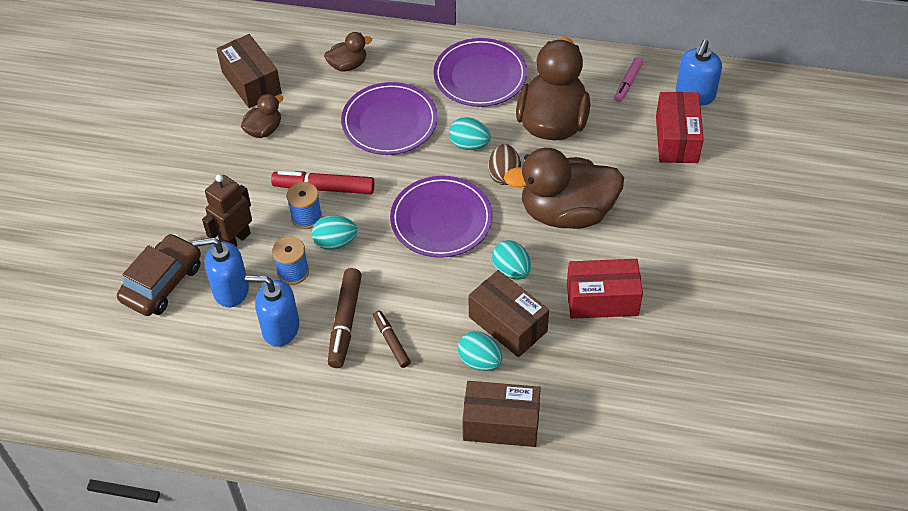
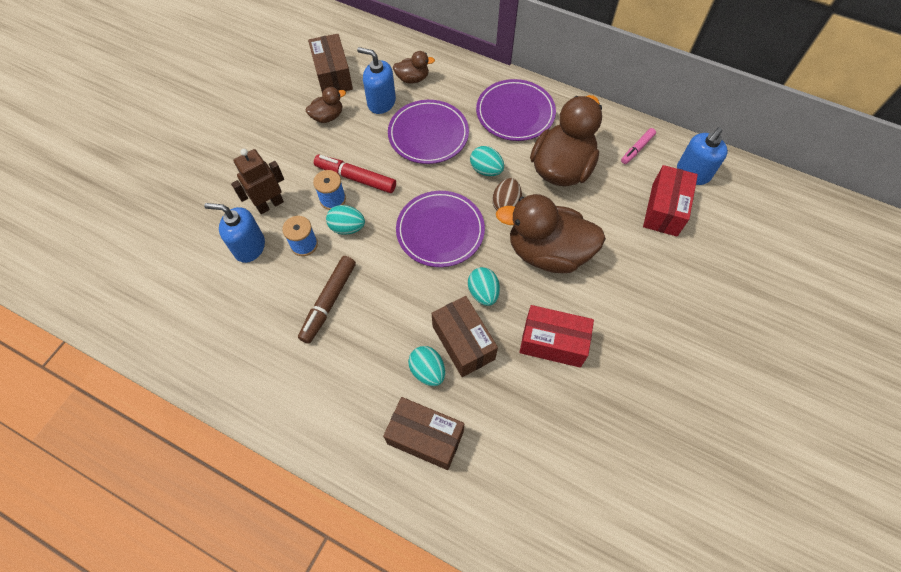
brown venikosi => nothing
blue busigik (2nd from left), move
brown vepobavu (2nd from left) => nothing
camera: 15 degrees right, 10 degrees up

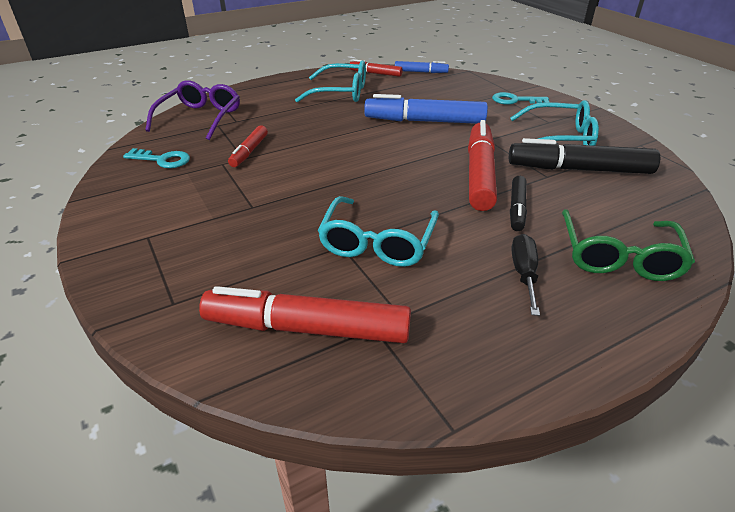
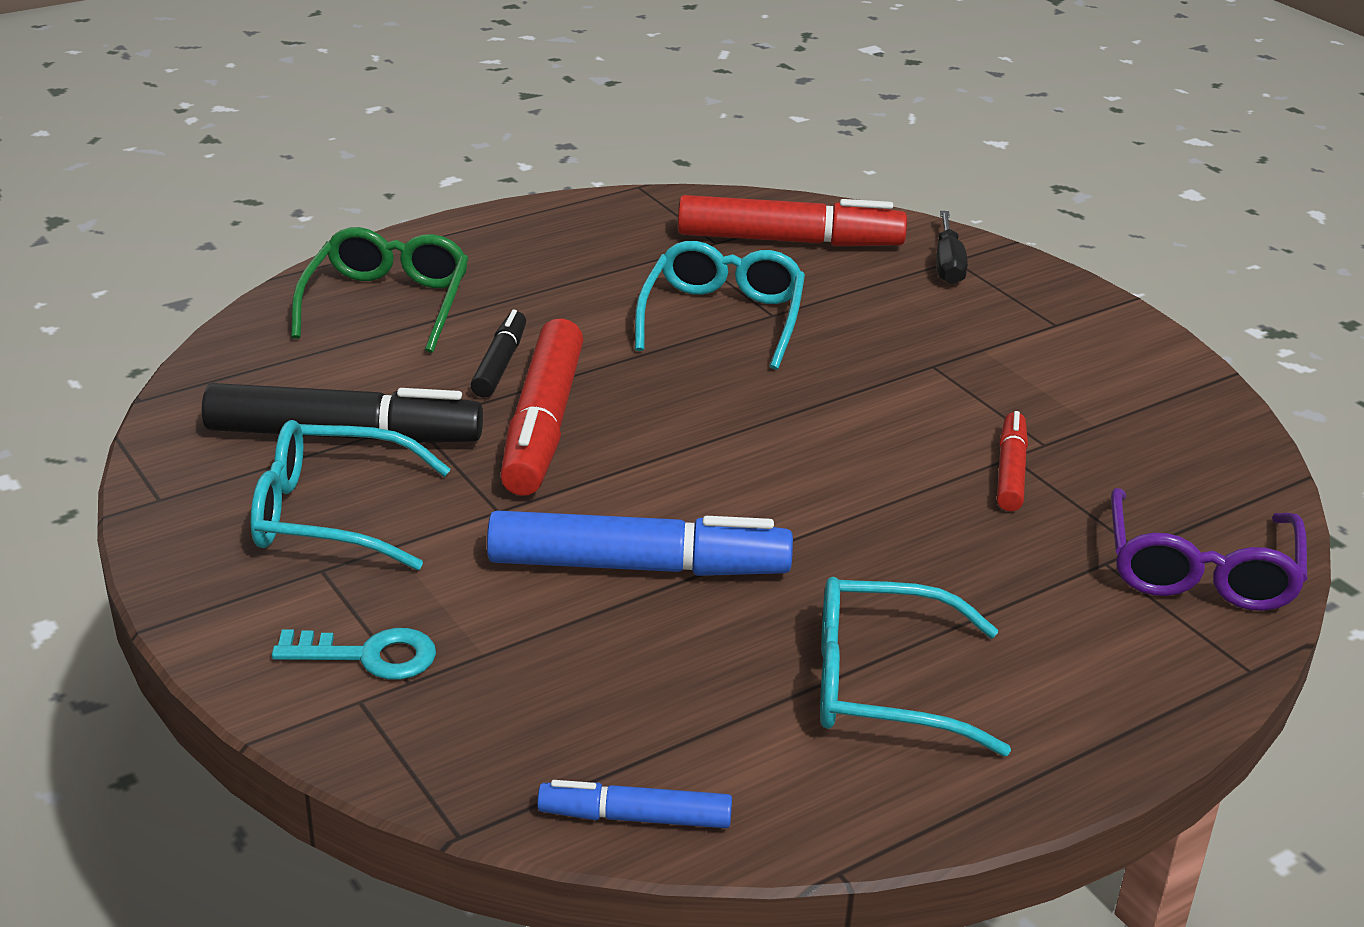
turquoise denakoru (1st from left) => nothing
red vepobavu (3rd from left) => nothing
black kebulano, move
camera: 175 degrees right, 5 degrees down

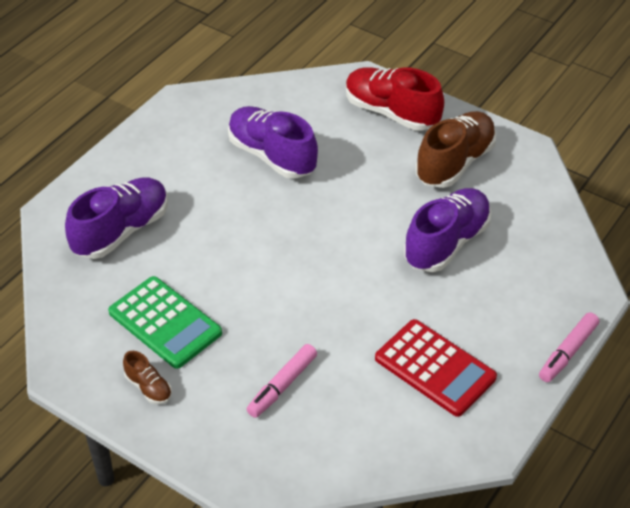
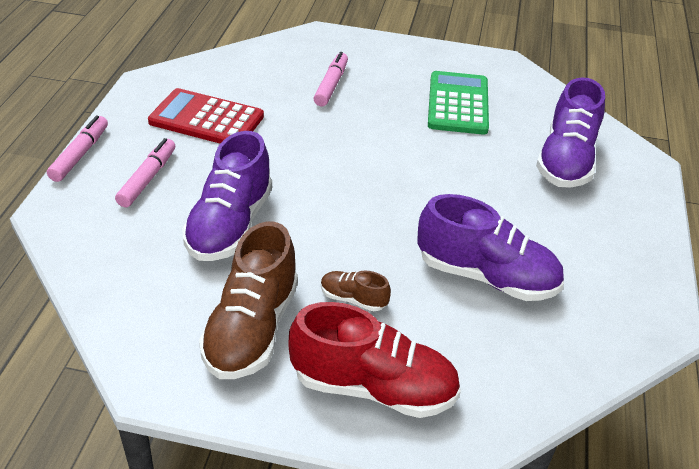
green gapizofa, 75 degrees clockwise
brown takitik (1st from left in the first image) => brown takitik (2nd from left), move
nothing => pink vepobavu (2nd from left)
camera: 155 degrees right, 5 degrees down

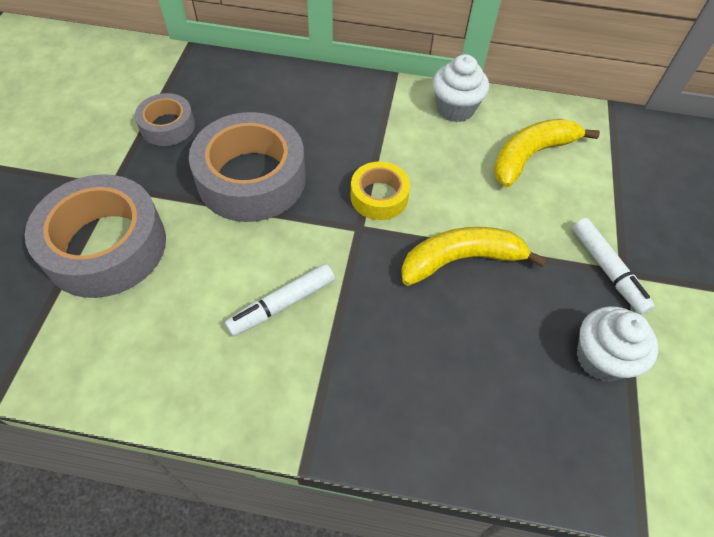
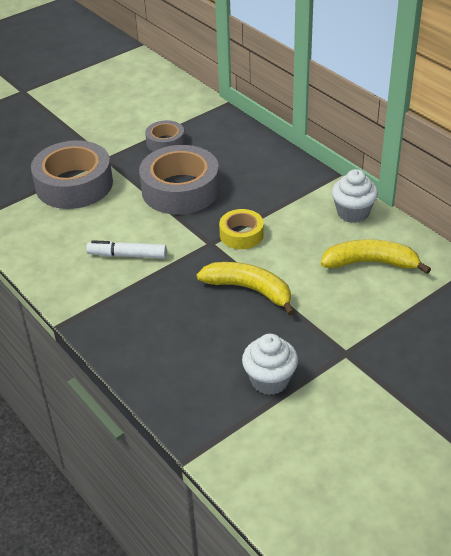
white vepobavu (2nd from left) => nothing
camera: 45 degrees right, 15 degrees down

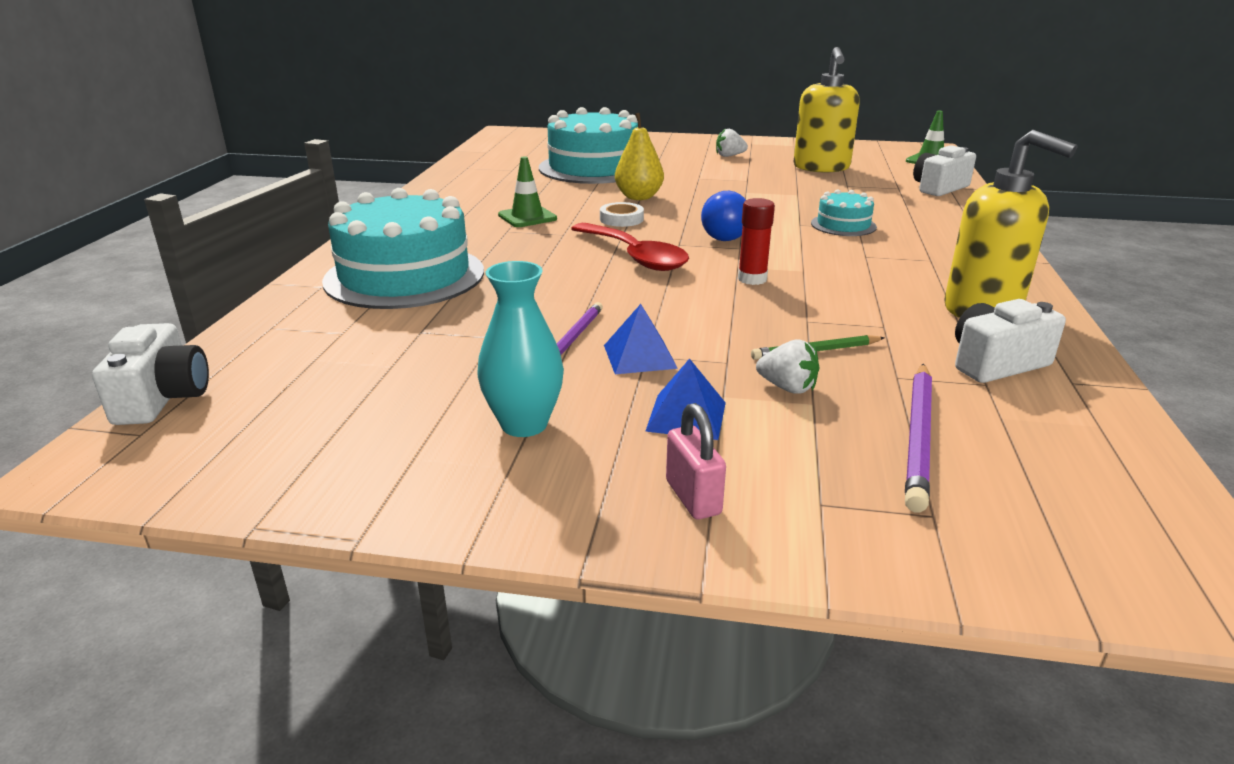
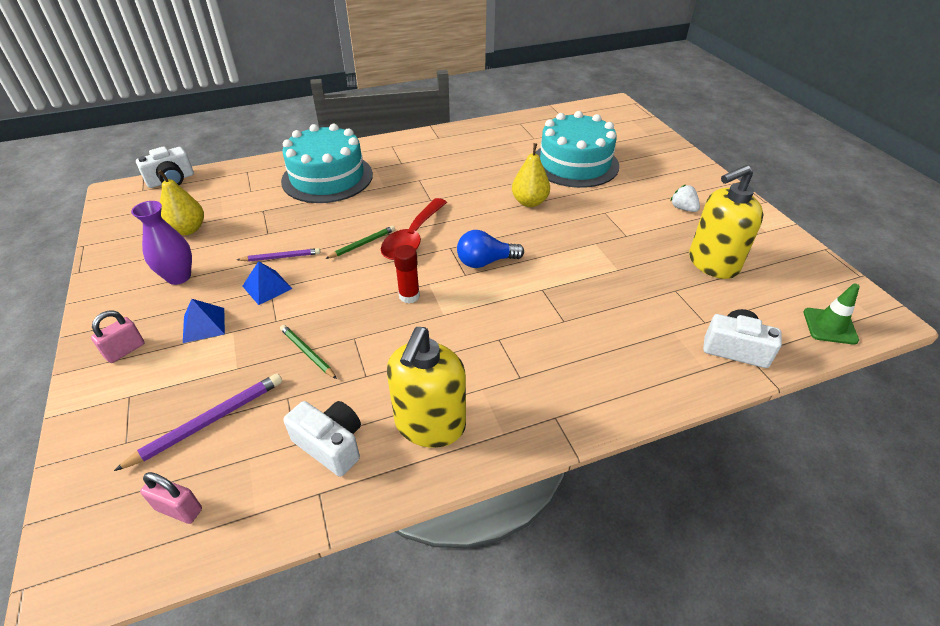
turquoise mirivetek => purple mirivetek
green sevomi (1st from left) => nothing
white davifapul => nothing
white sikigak (2nd from left) => nothing
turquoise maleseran (3rd from left) => nothing
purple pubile (2nd from left in the first image) => purple pubile (1st from left), 150 degrees clockwise
nothing => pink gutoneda (2nd from left)
nothing => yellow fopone (1st from left)
nothing => green pubile (2nd from left)
camera: 60 degrees right, 15 degrees up

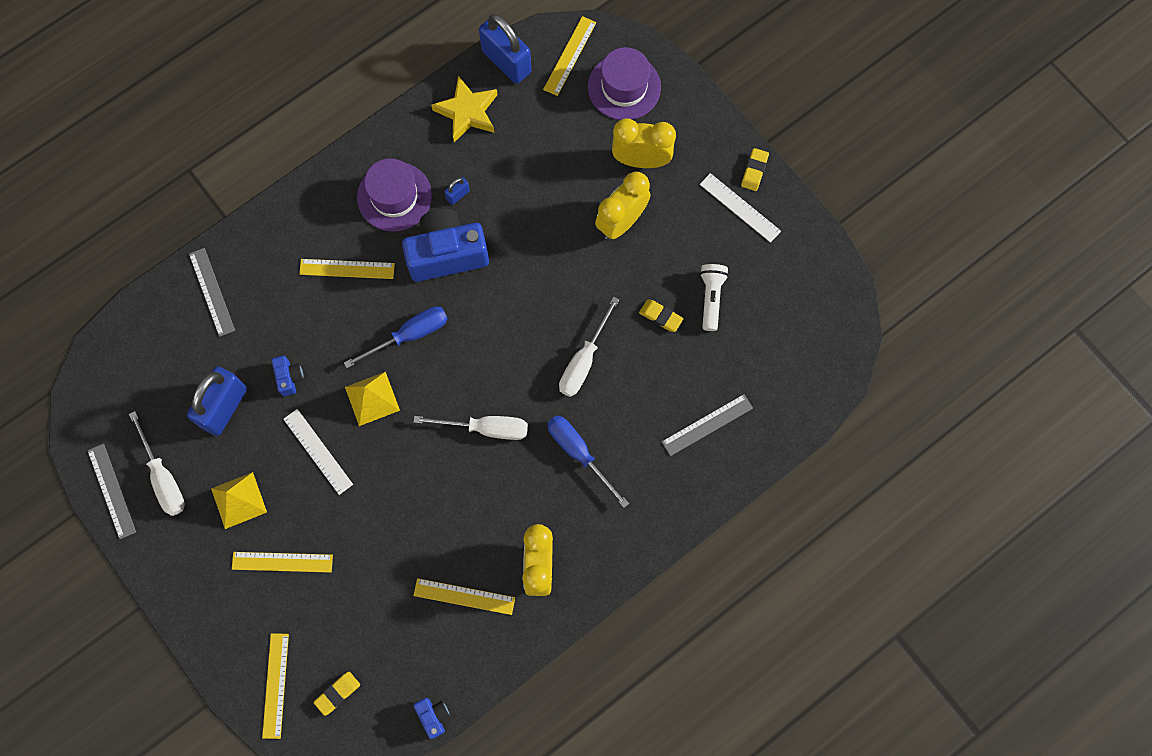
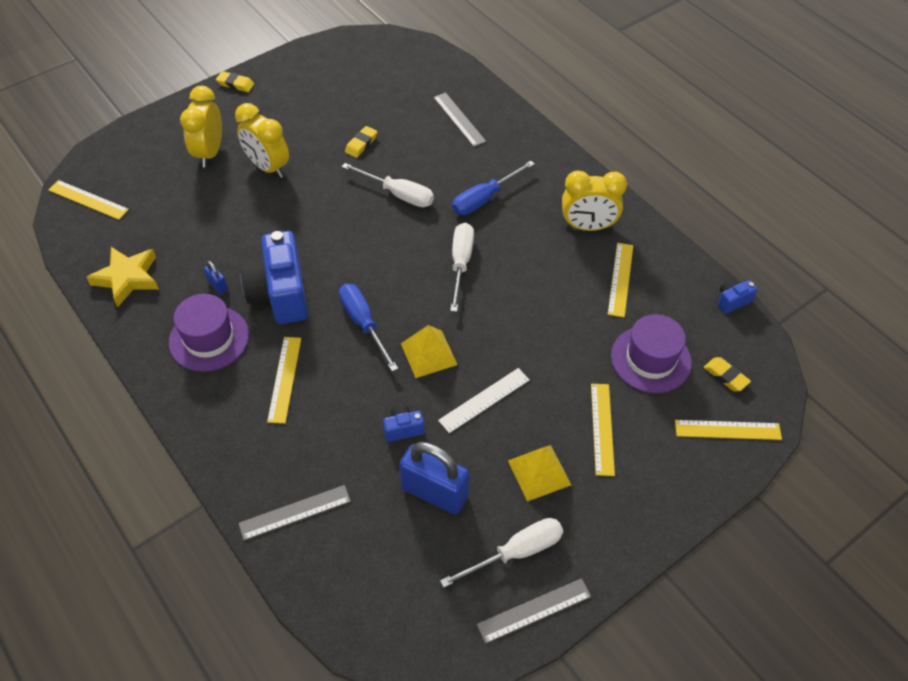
blue gutoneda (3rd from left) => nothing
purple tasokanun (2nd from left), move
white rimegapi (2nd from left) => nothing
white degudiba => nothing
camera: 90 degrees left, 20 degrees down

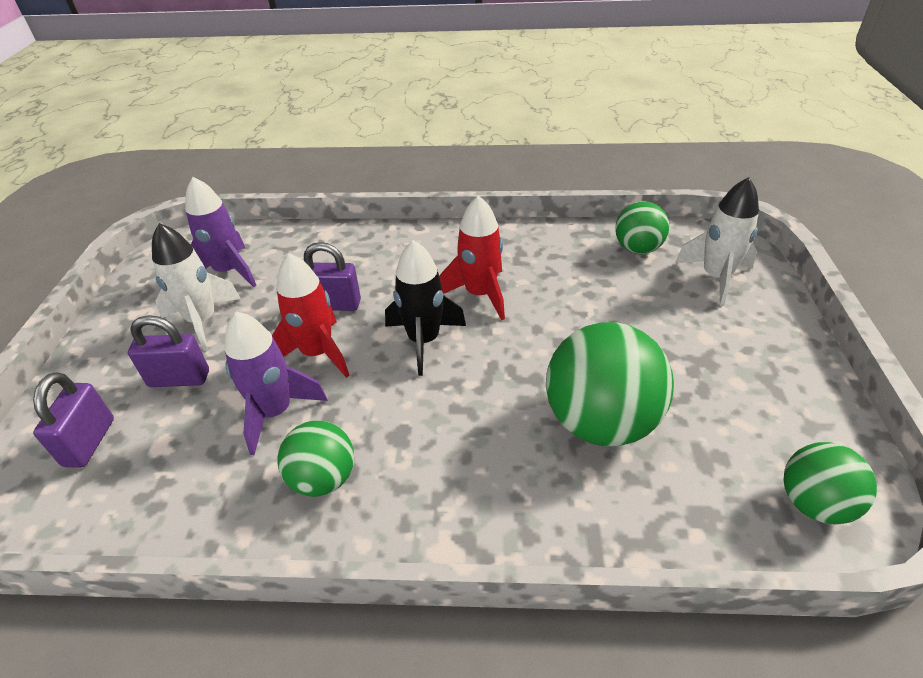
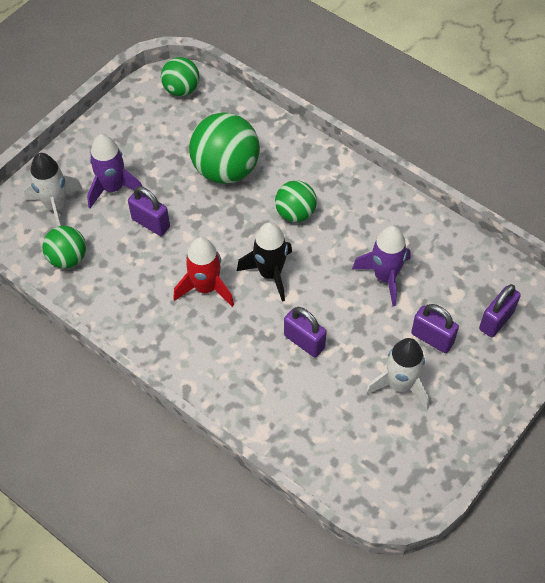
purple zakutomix (1st from left), move
red zakutomix (1st from left) => nothing
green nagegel (1st from left in the first image) => green nagegel (4th from left), move
nothing => purple gutoneda (1st from left)
camera: 145 degrees left, 15 degrees up

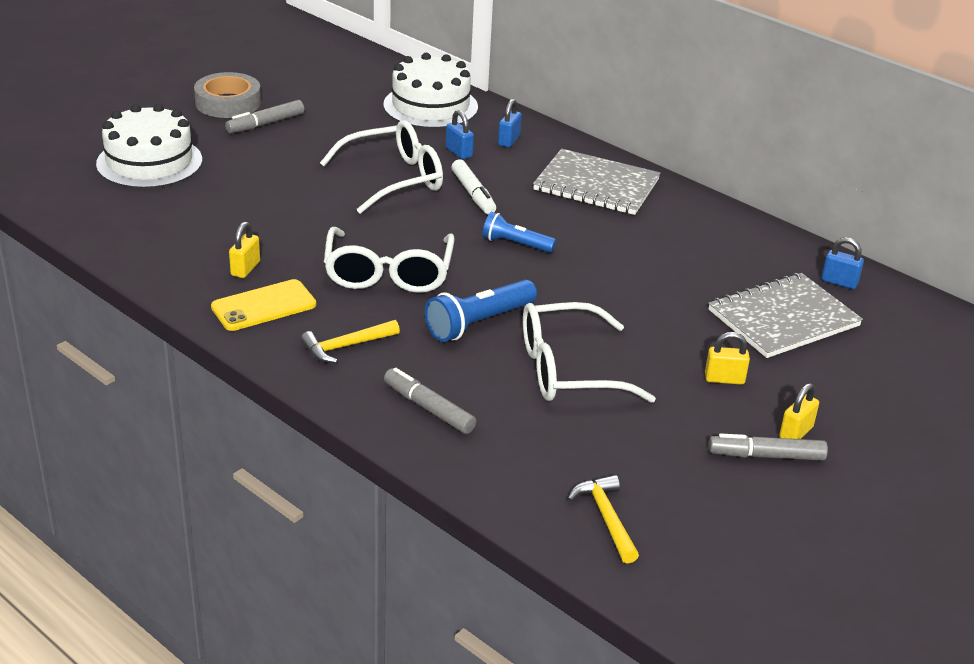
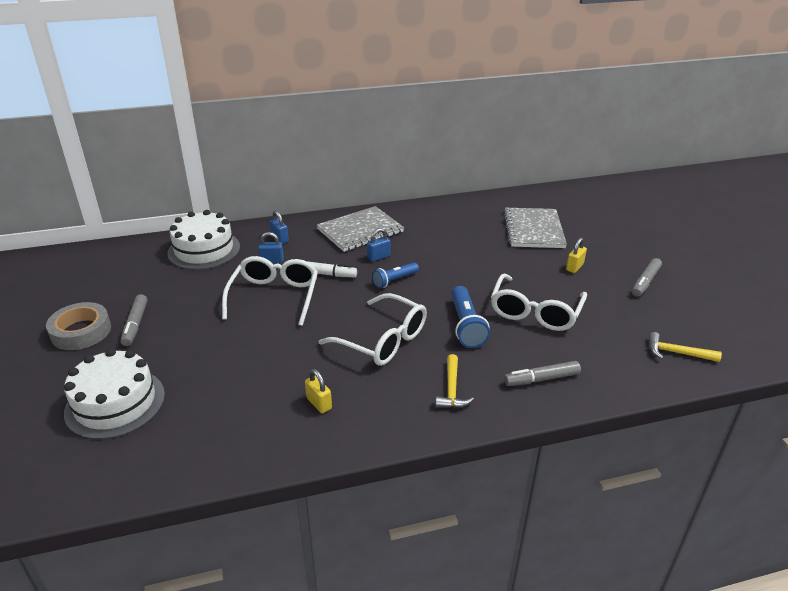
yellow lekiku => nothing
yellow gutoneda (3rd from left) => nothing
blue gutoneda (3rd from left), move
camera: 55 degrees left, 0 degrees up

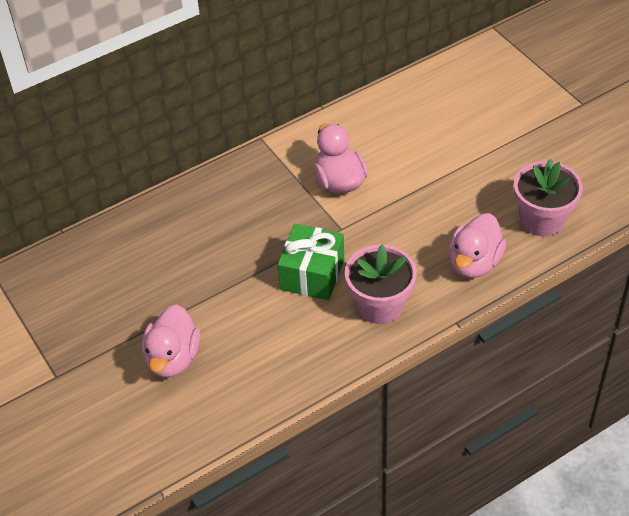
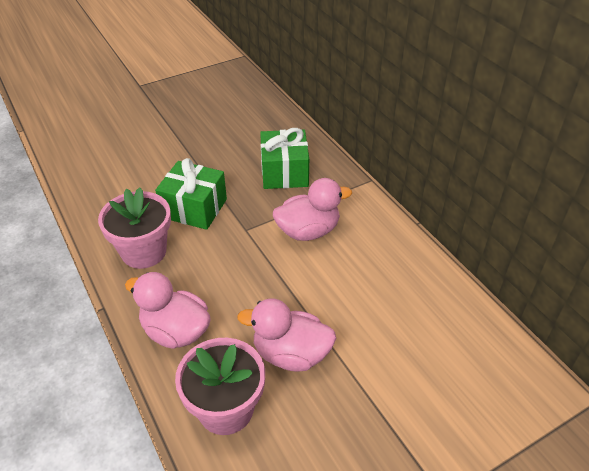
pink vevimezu (1st from left in the first image) => pink vevimezu (2nd from left), move
nothing => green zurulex (2nd from left)
camera: 90 degrees right, 5 degrees down

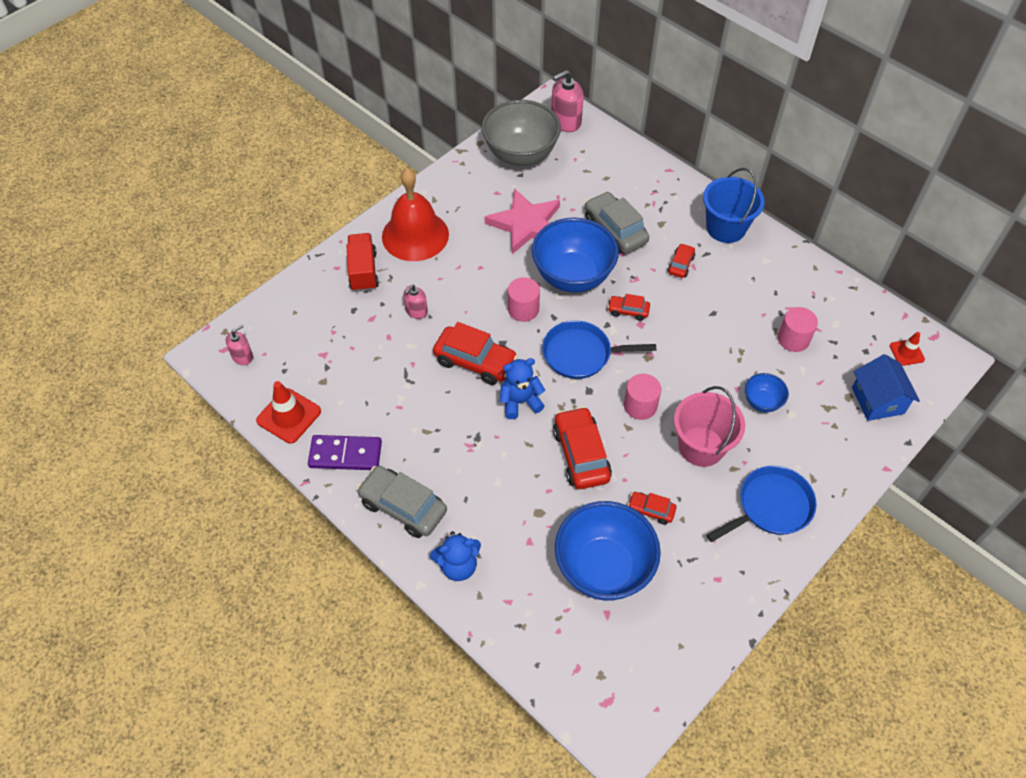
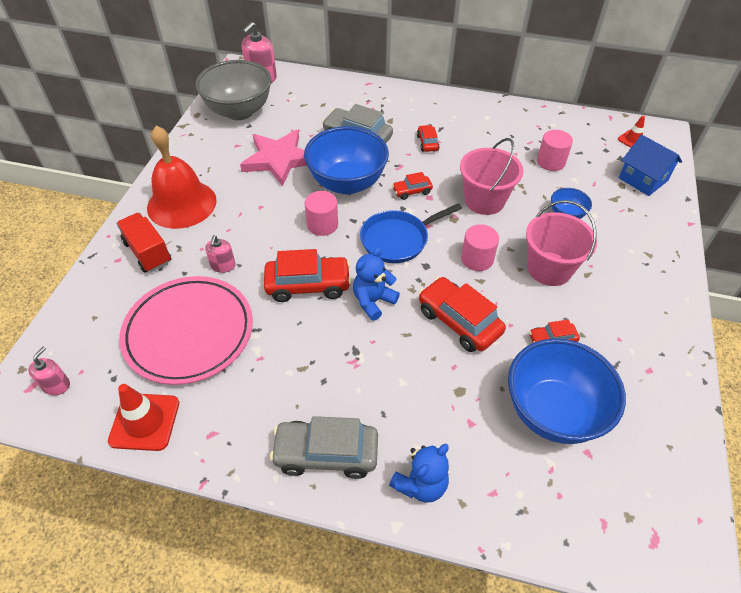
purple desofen => nothing
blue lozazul => nothing
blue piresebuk (2nd from left) => nothing
nothing => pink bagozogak
nothing => pink lozazul (1st from left)
camera: 30 degrees left, 5 degrees down

